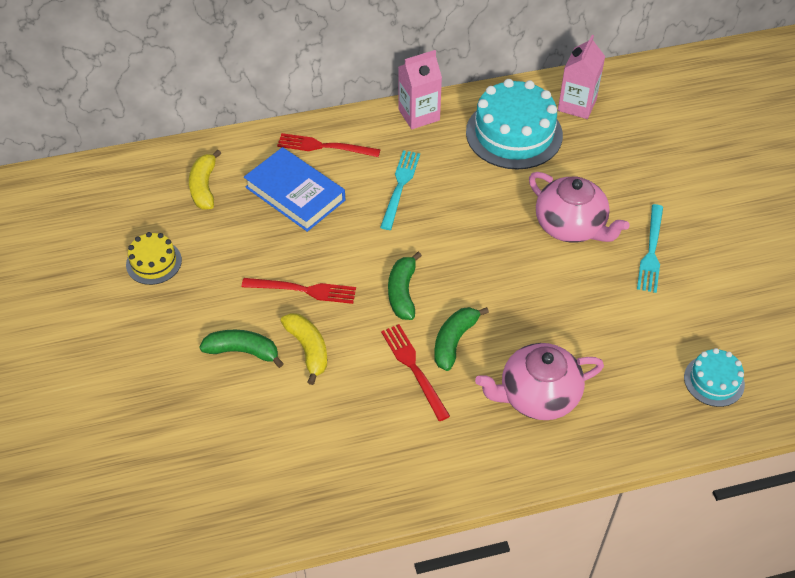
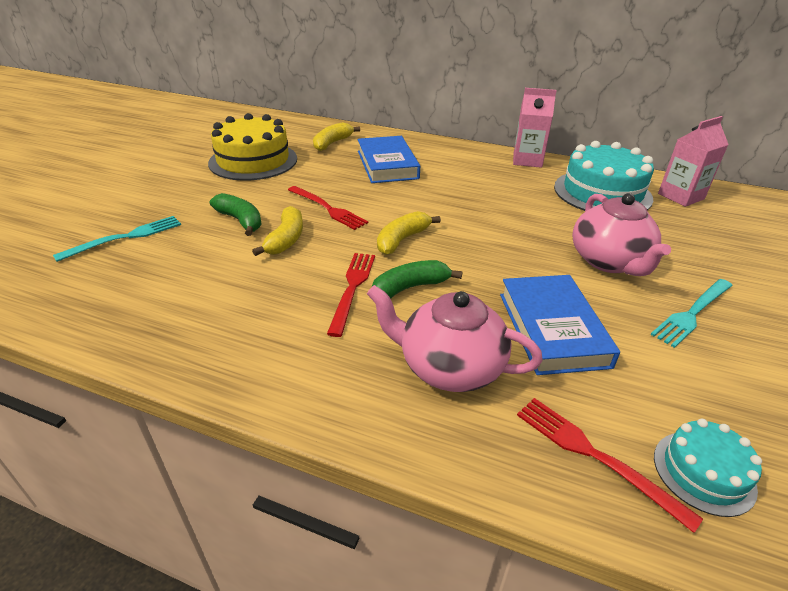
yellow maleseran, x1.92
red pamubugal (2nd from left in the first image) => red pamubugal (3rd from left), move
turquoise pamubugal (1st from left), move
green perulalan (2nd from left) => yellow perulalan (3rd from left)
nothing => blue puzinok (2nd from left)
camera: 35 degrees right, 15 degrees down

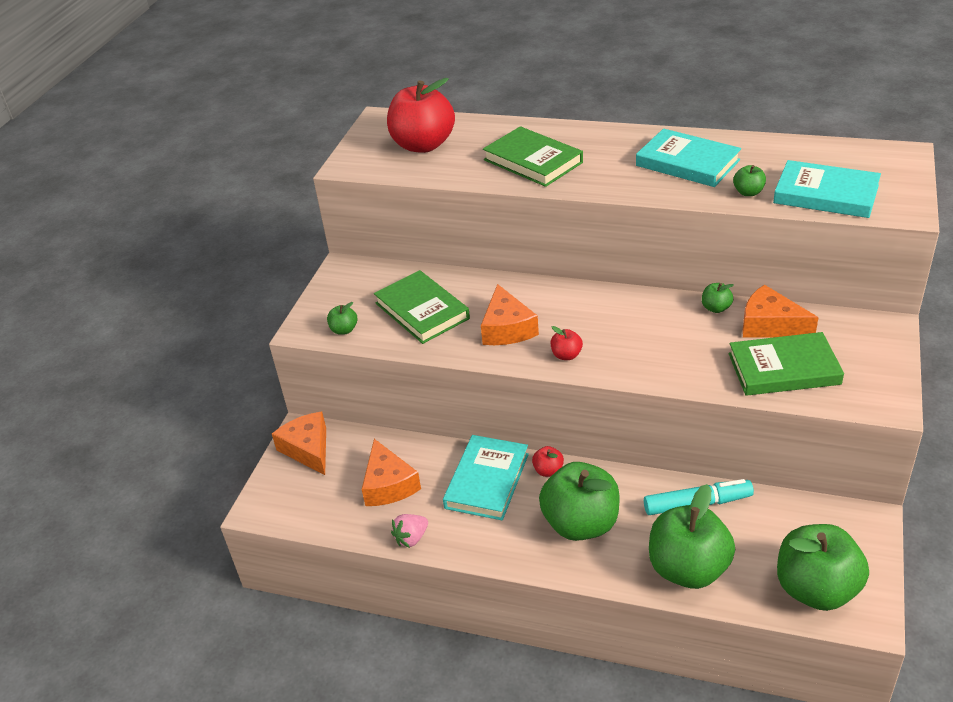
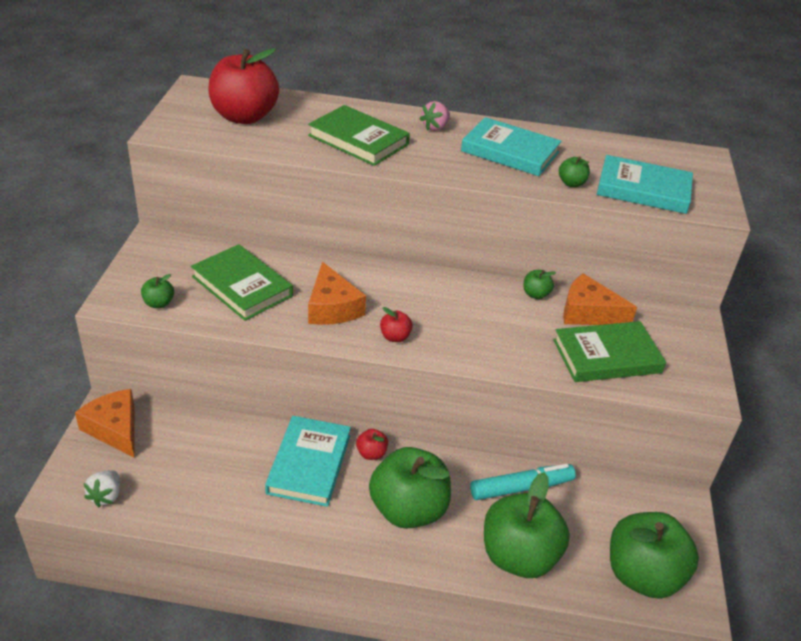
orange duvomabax (2nd from left) => nothing
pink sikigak, move
nothing => white sikigak
camera: 15 degrees left, 0 degrees up

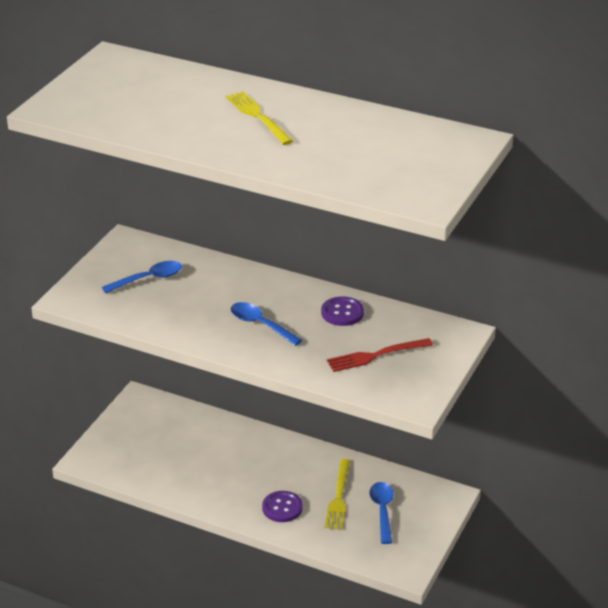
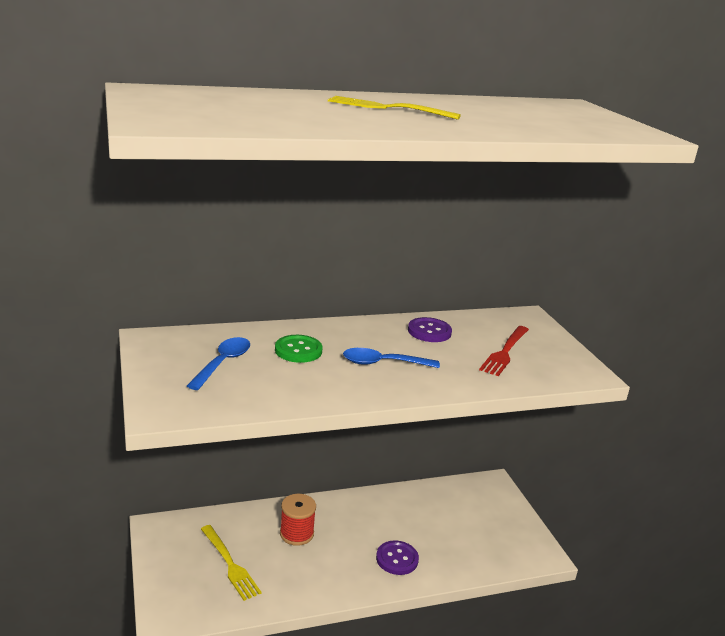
yellow pamubugal (2nd from left in the first image) => yellow pamubugal (1st from left), move
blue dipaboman (3rd from left) => nothing
nothing => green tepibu
nothing => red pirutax
camera: 45 degrees left, 10 degrees down

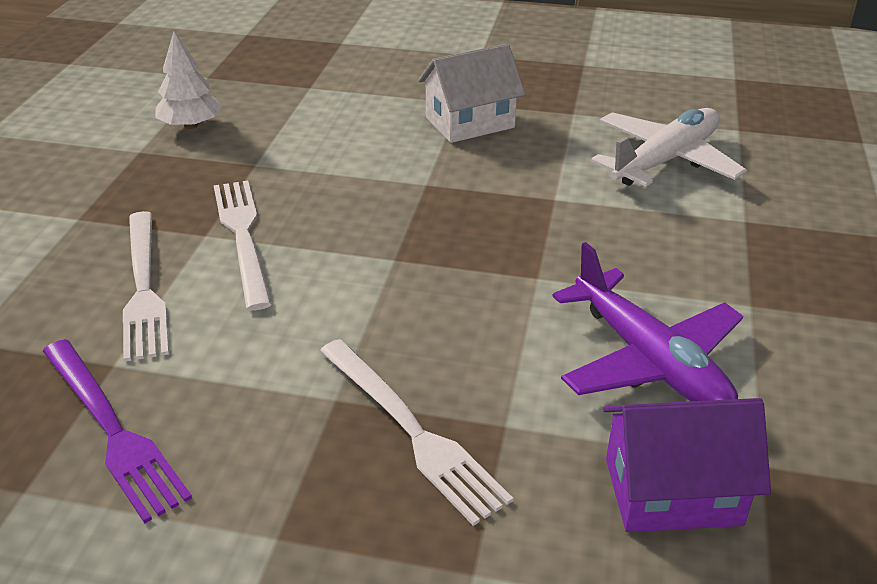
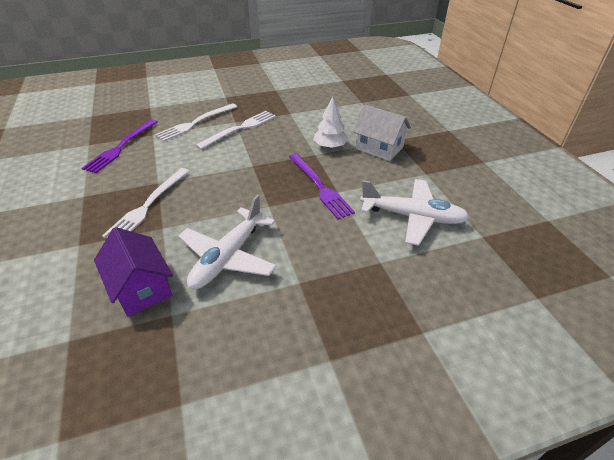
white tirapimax, move
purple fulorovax => white fulorovax (1st from left)
nothing => purple pamubugal (2nd from left)
camera: 60 degrees right, 5 degrees up

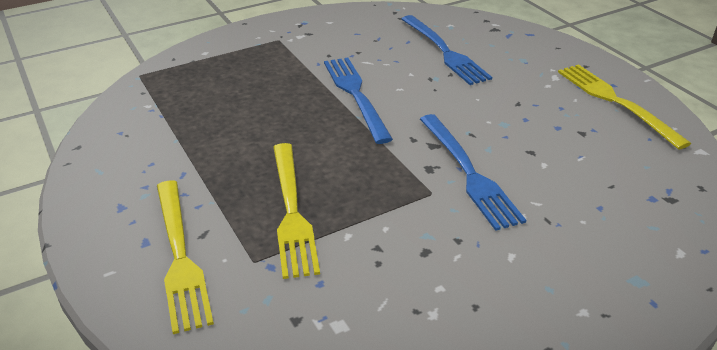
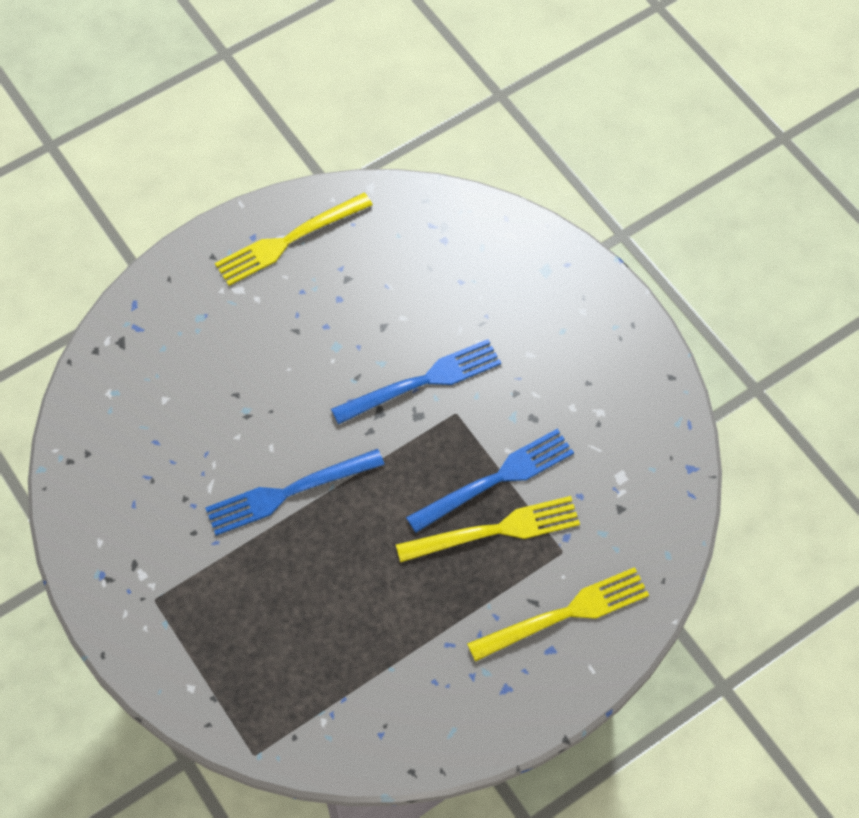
blue pamubugal (2nd from left in the first image) => blue pamubugal (3rd from left), move
camera: 95 degrees left, 25 degrees up

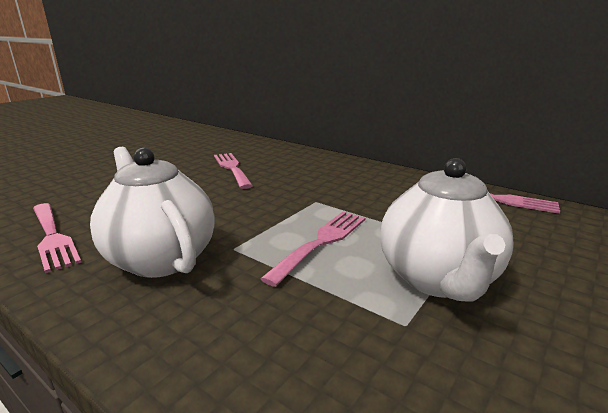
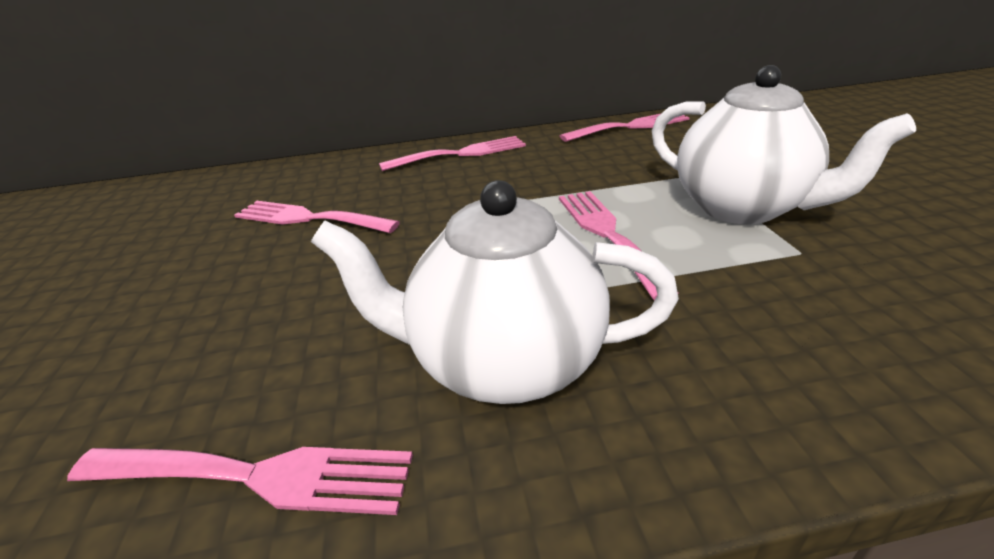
nothing => pink pamubugal (3rd from left)
camera: 45 degrees left, 10 degrees up

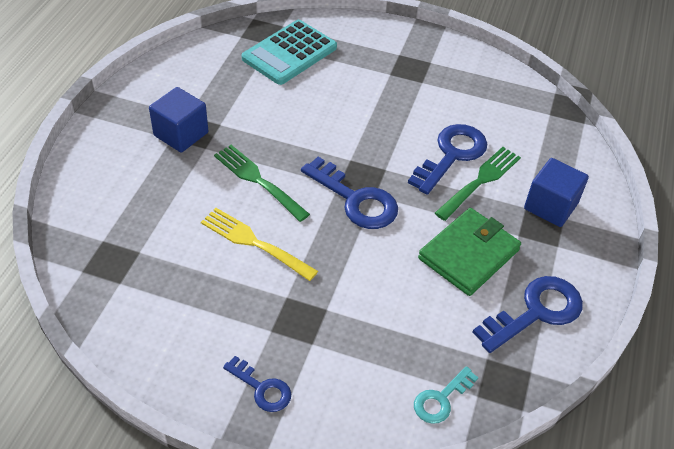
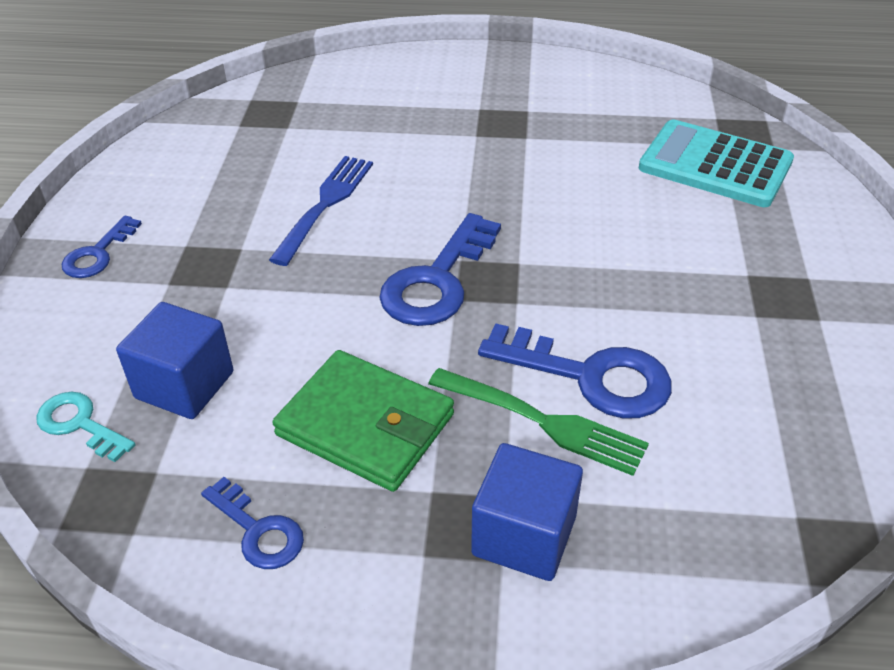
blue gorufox (1st from left), move
yellow pamubugal => blue pamubugal
green pamubugal (1st from left) => nothing
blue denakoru (4th from left in the first image) => blue denakoru (2nd from left), x0.58
camera: 80 degrees right, 5 degrees down

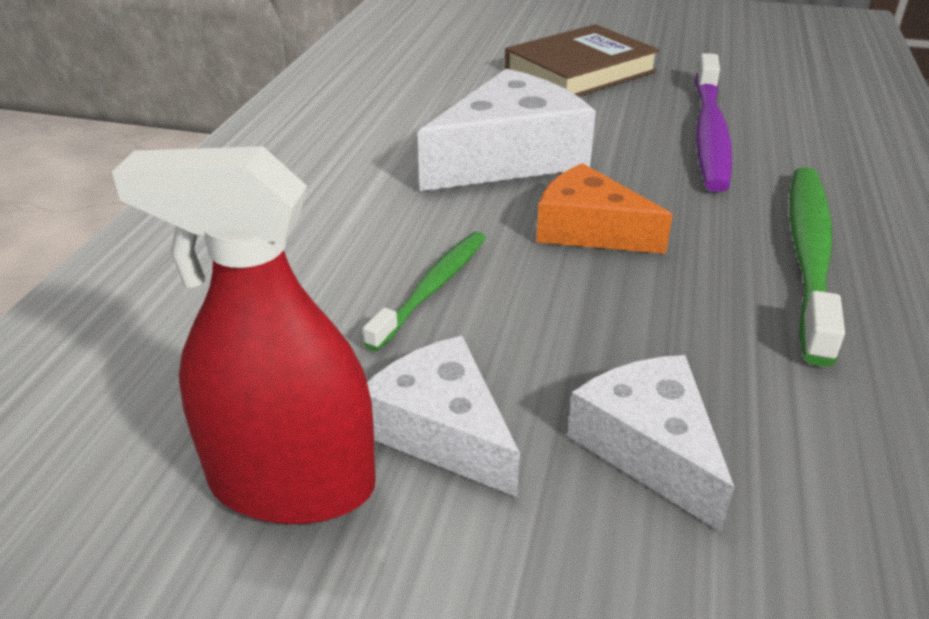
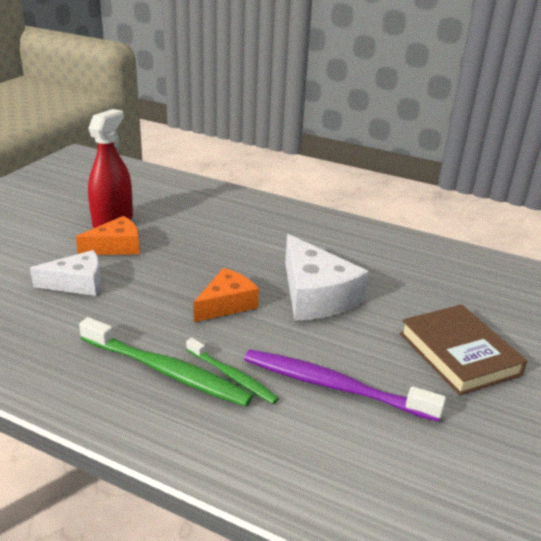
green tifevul (1st from left in the first image) => green tifevul (2nd from left), move
white duvomabax (1st from left) => orange duvomabax (1st from left)
camera: 100 degrees right, 5 degrees down

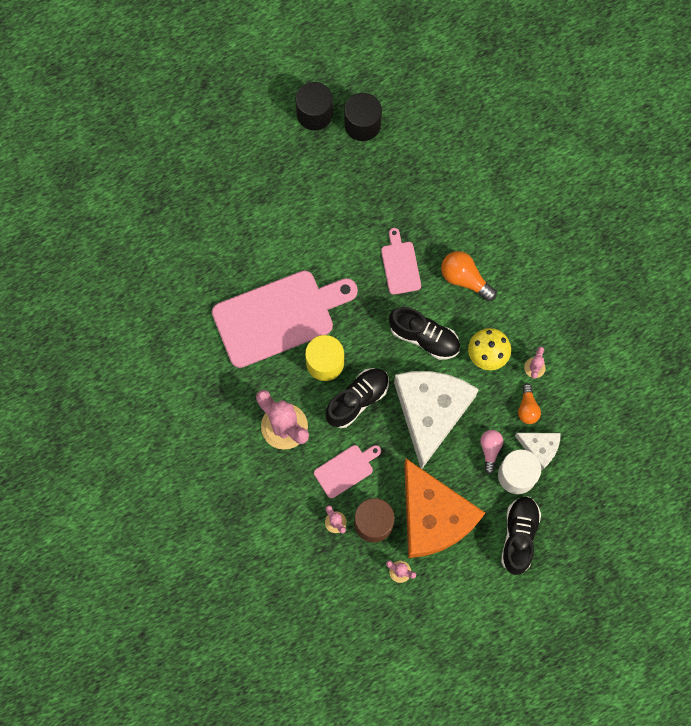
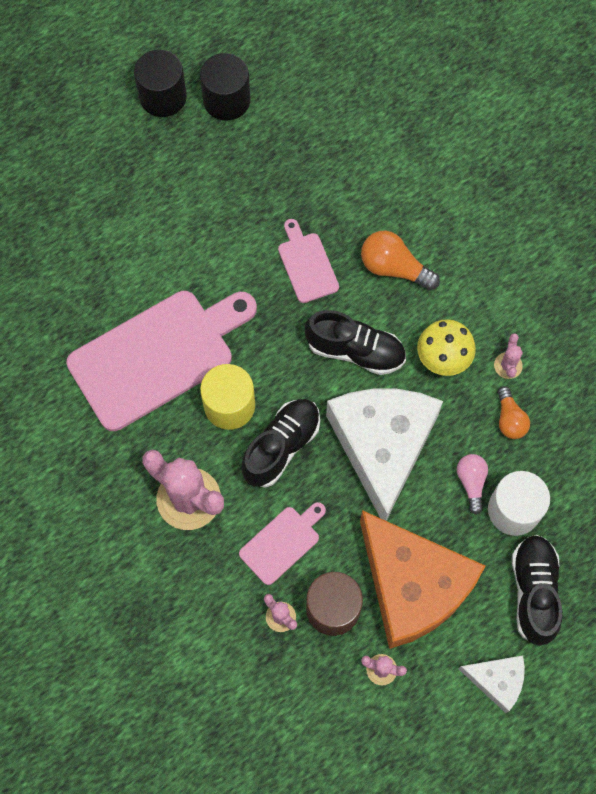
white duvomabax (2nd from left), move
camera: 10 degrees left, 5 degrees down

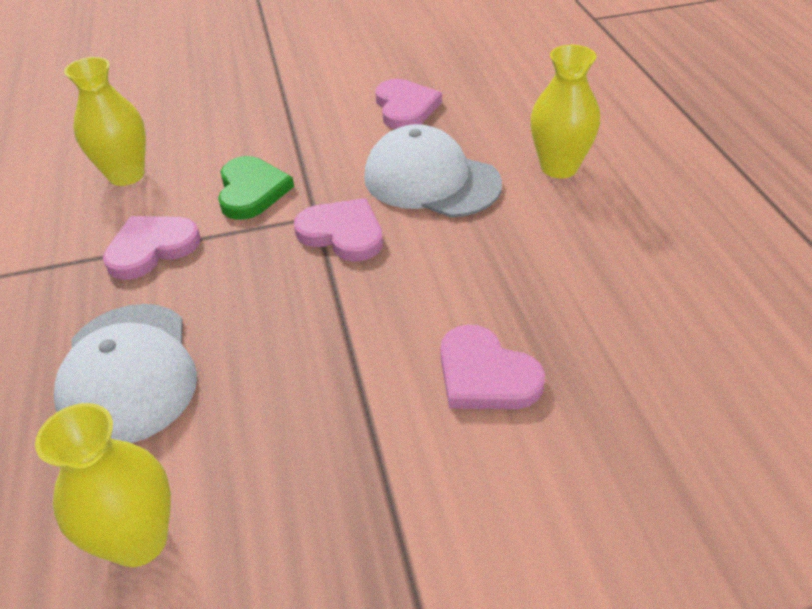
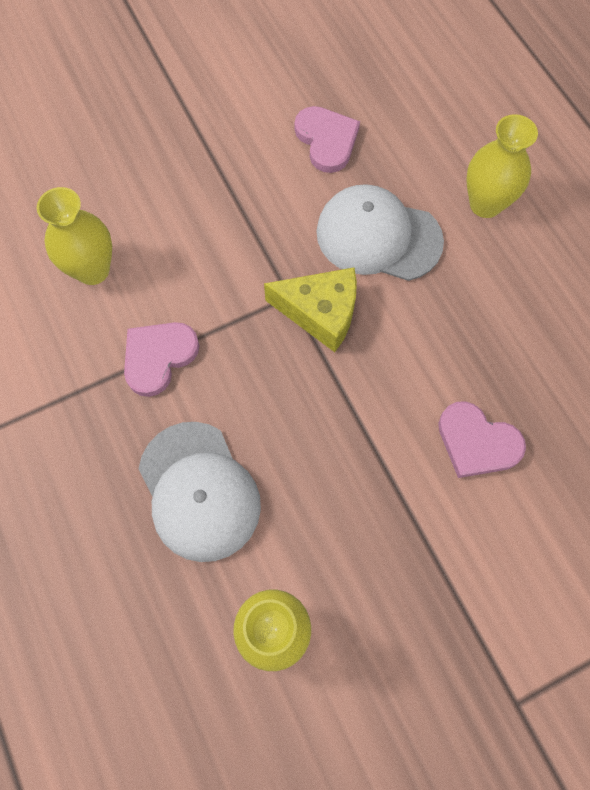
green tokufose => nothing
pink tokufose (2nd from left) => yellow duvomabax
camera: 15 degrees left, 25 degrees up

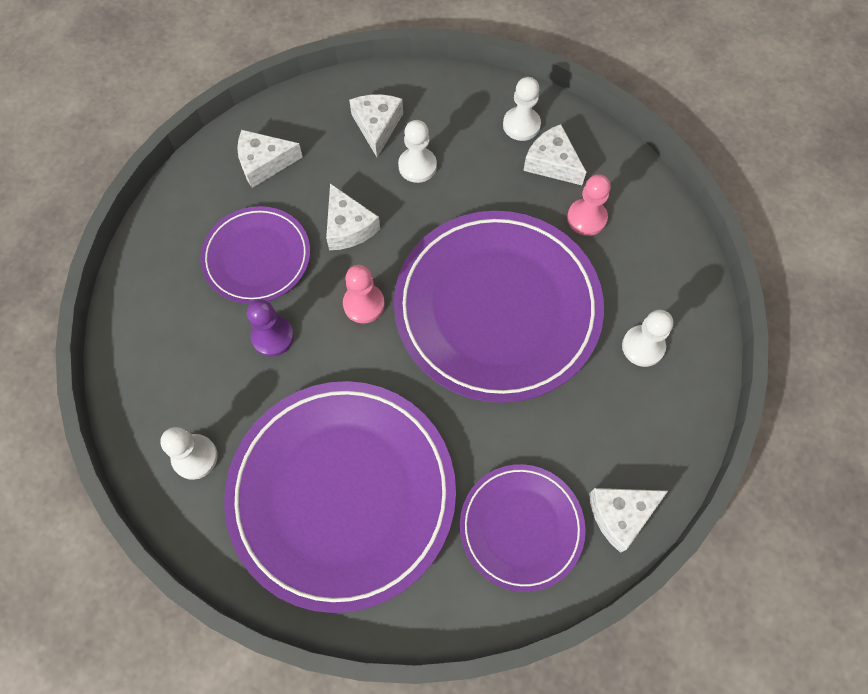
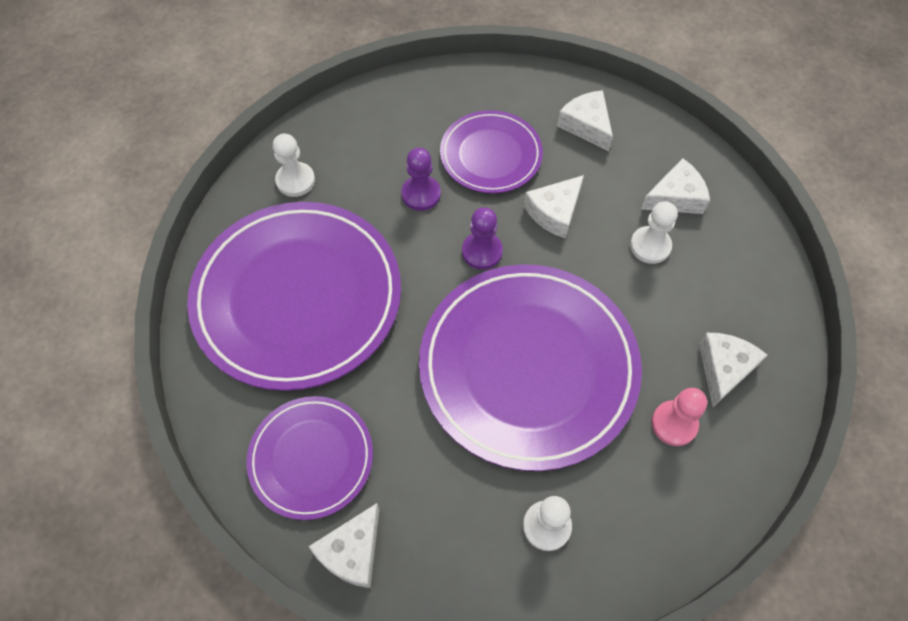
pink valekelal (1st from left) => purple valekelal (2nd from left)
white valekelal (3rd from left) => nothing
white duvomabax (5th from left in the first image) => white duvomabax (1st from left), 105 degrees counterclockwise
camera: 70 degrees right, 5 degrees down

